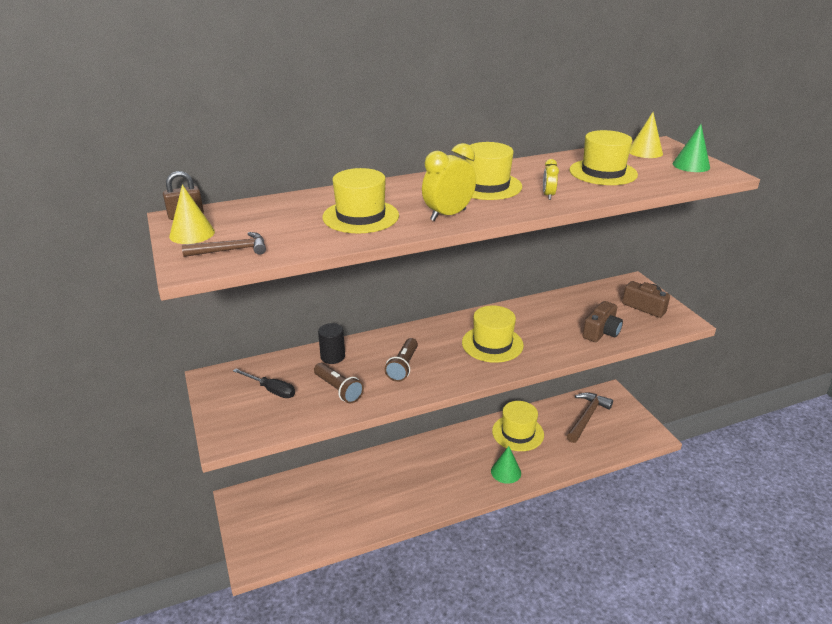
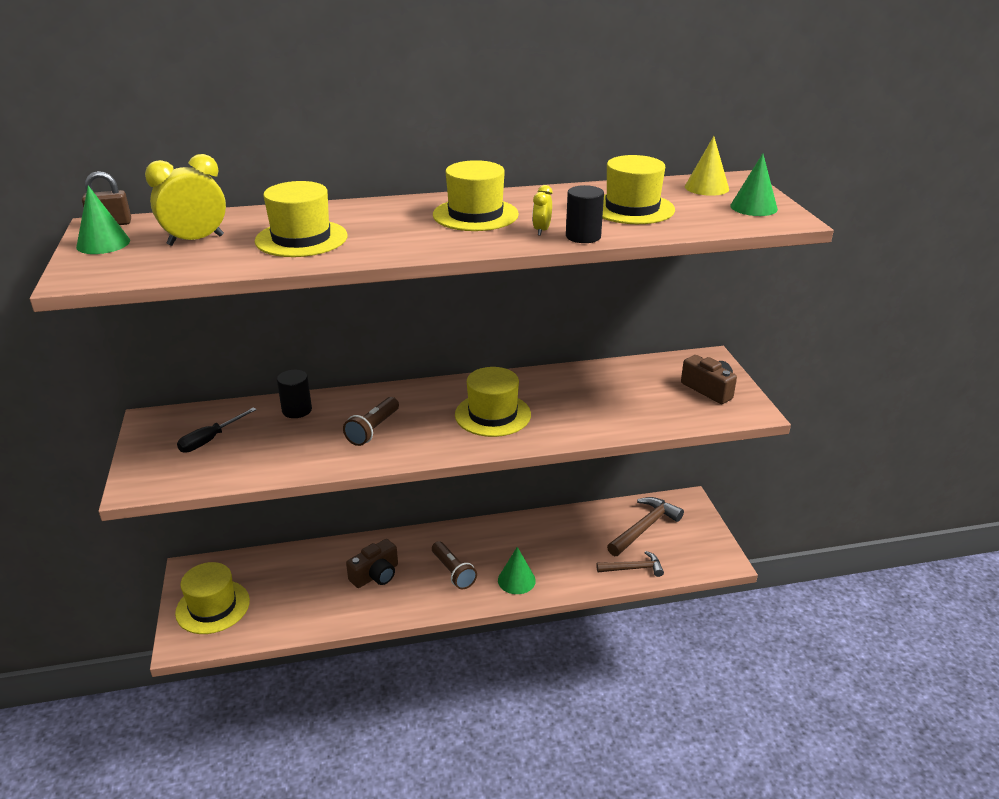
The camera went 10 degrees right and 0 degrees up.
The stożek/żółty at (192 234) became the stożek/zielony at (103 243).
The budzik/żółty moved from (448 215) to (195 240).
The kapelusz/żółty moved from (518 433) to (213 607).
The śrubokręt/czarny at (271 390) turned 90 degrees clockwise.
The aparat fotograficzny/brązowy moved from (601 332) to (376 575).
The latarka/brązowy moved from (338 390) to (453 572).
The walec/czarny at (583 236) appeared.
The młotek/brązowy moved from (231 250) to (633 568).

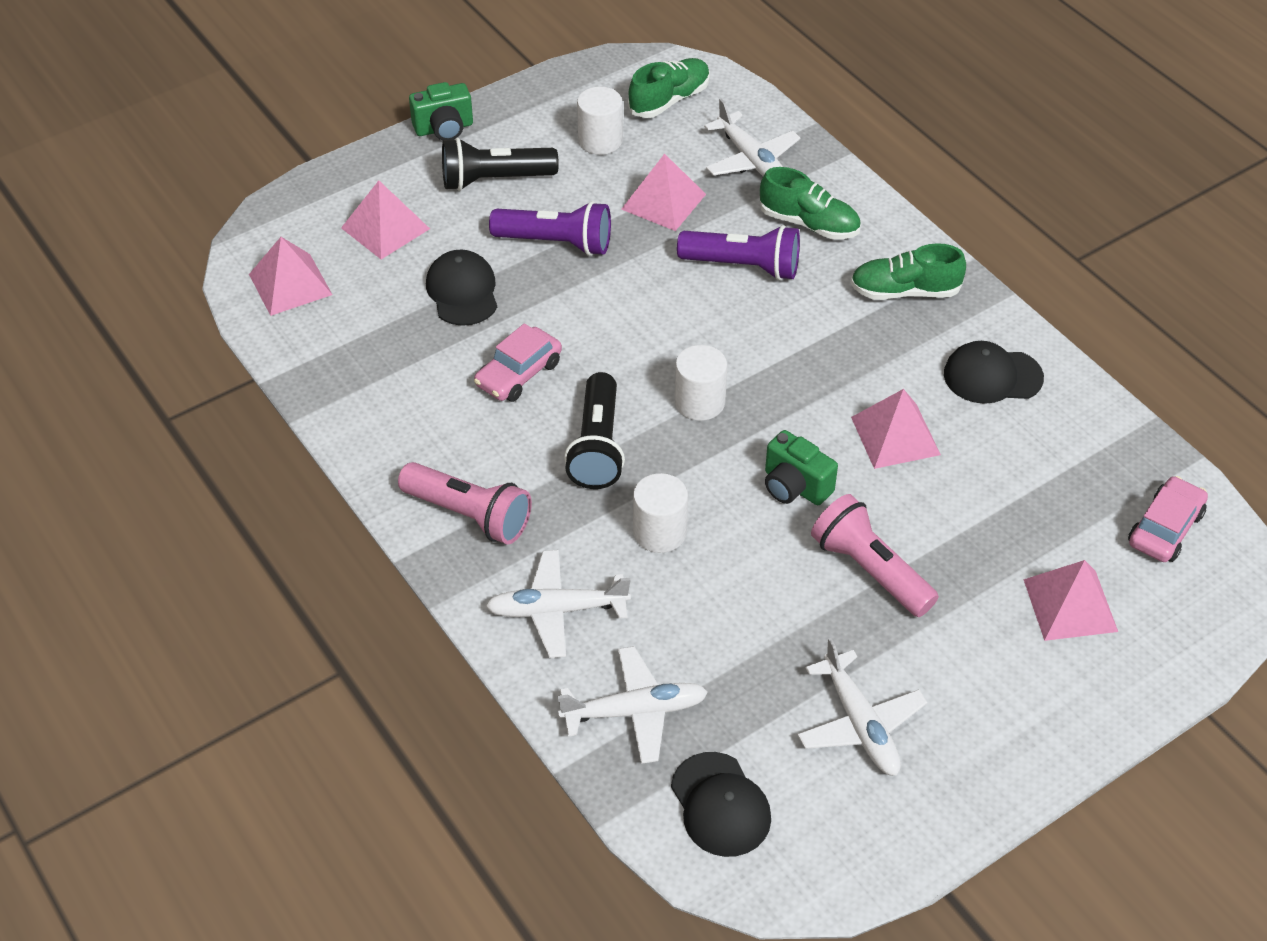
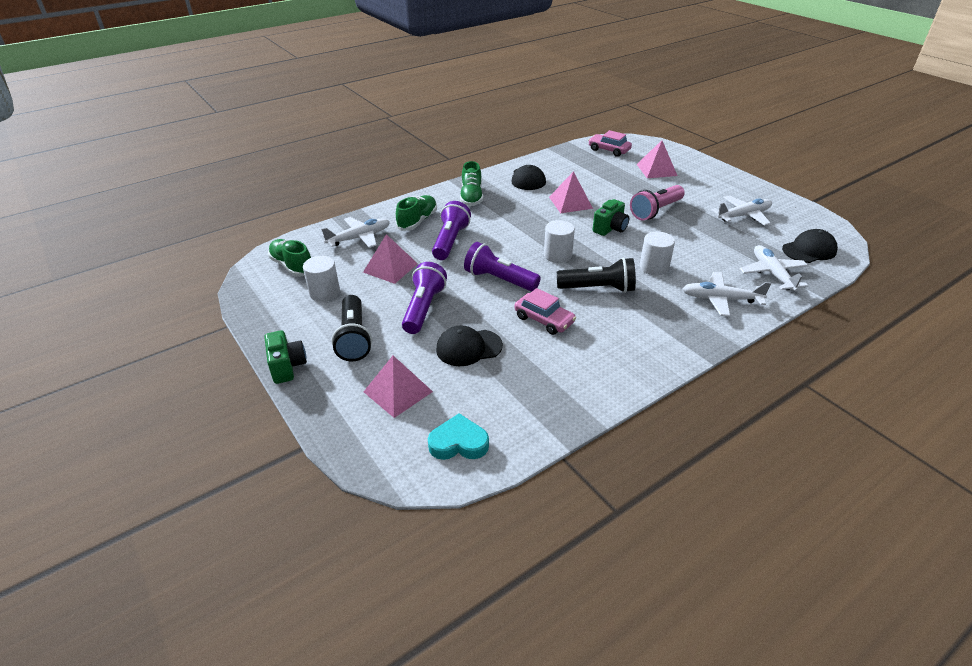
The camera went 90 degrees left and 10 degrees down.
The piramida/różowy at (290 284) was replaced by the serce/turkusowy at (458 443).
The latarka/fioletowy at (499 280) appeared.
The samolot/biały at (557 610) turned 105 degrees clockwise.
The latarka/różowy at (469 515) disappeared.

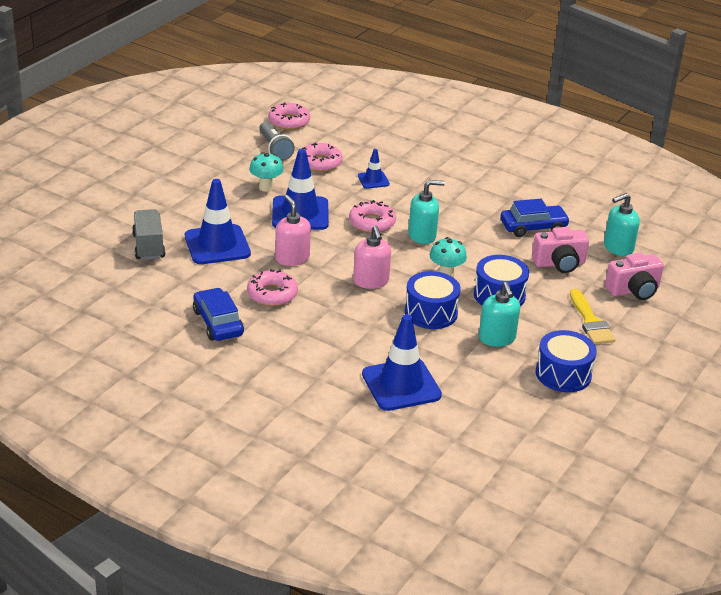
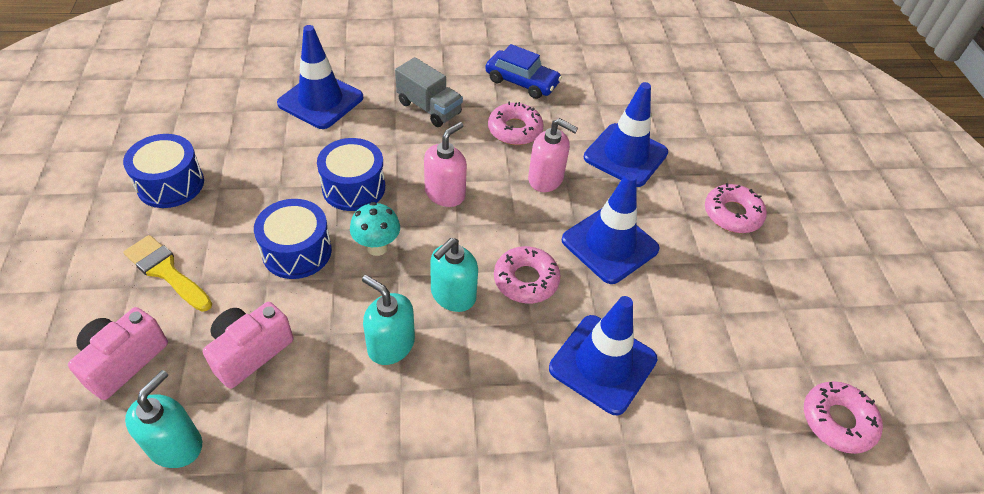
The camera went 140 degrees right and 15 degrees up.
The dozownik mydła/turkusowy moved from (497 338) to (390 345).
The ciężarówka/szary moved from (148 246) to (429 108).
The dozownik mydła/różowy at (371 281) turned 90 degrees clockwise.
The pachołek/niebieski at (373 180) changed to 1.96 times the size.
The donut/różowy moved from (320 162) to (732 214).
The grzyb/turkusowy at (266 187) disappeared.
The latarka/szary at (275 149) disappeared.
The samochód/niebieski at (533 227) disappeared.

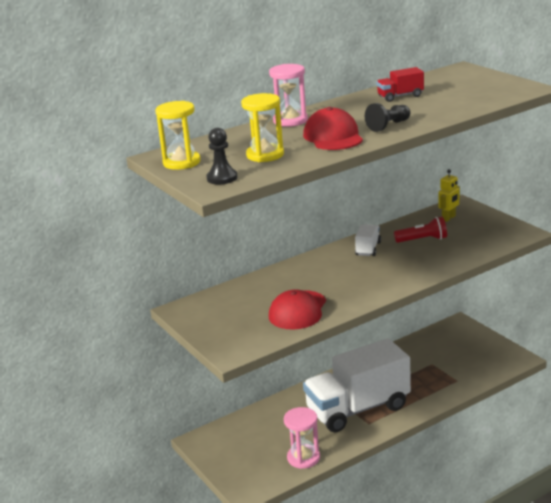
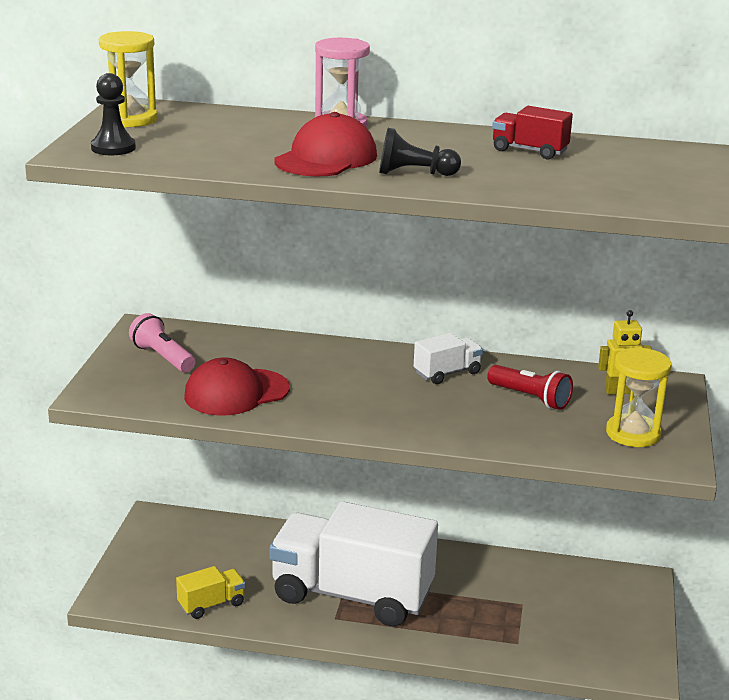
The camera went 40 degrees right and 0 degrees up.
The latarka/różowy at (163 357) appeared.
The klepsydra/różowy at (303 458) was replaced by the ciężarówka/żółty at (211 604).
The klepsydra/żółty moved from (265 155) to (633 434).

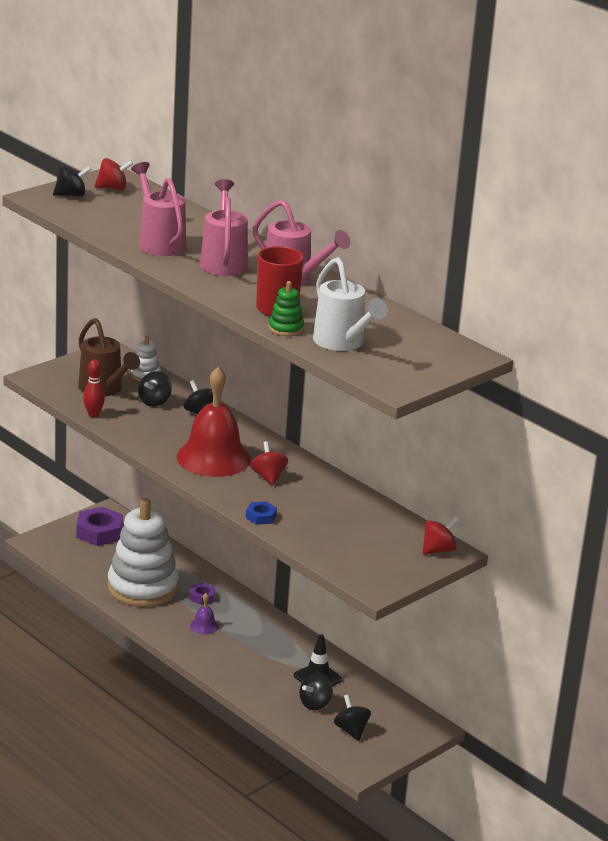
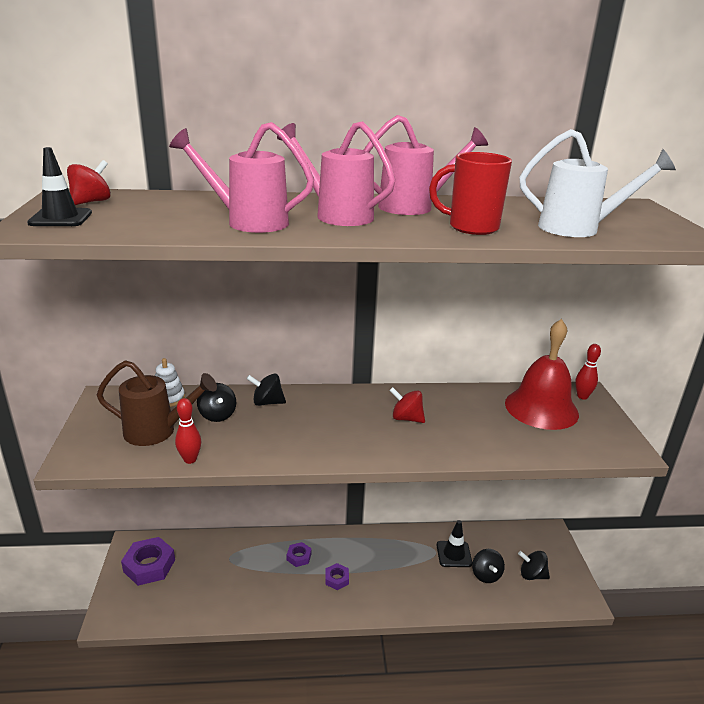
The camera went 50 degrees left and 0 degrees up.
The bączek/czarny at (71 195) was replaced by the pachołek/czarny at (60 218).
The dzwonek/fioletowy at (204 626) was replaced by the nakrętka/fioletowy at (337 579).
The dzwonek/czerwony moved from (213 457) to (541 408).
The bączek/czerwony at (438 550) was replaced by the kręgiel/czerwony at (582 396).
The zabawka nakładanka/biały at (142 587) disappeared.
The nakrętka/niebieski at (260 517) disappeared.
The zabawka nakładanka/zielony at (286 328) disappeared.

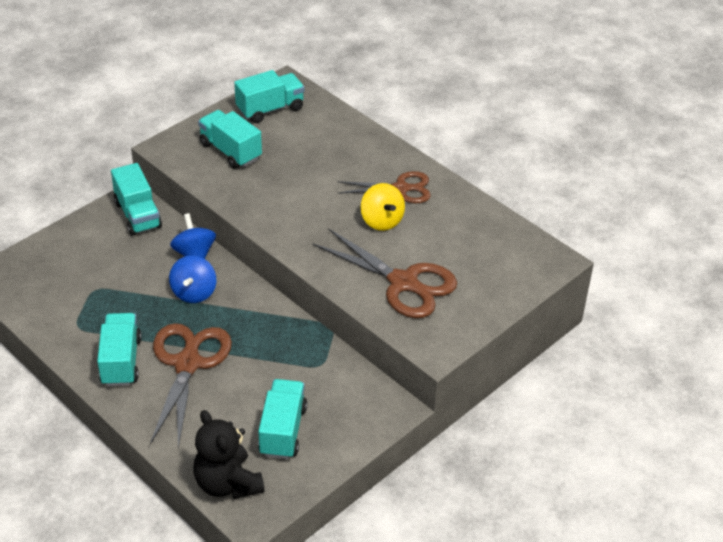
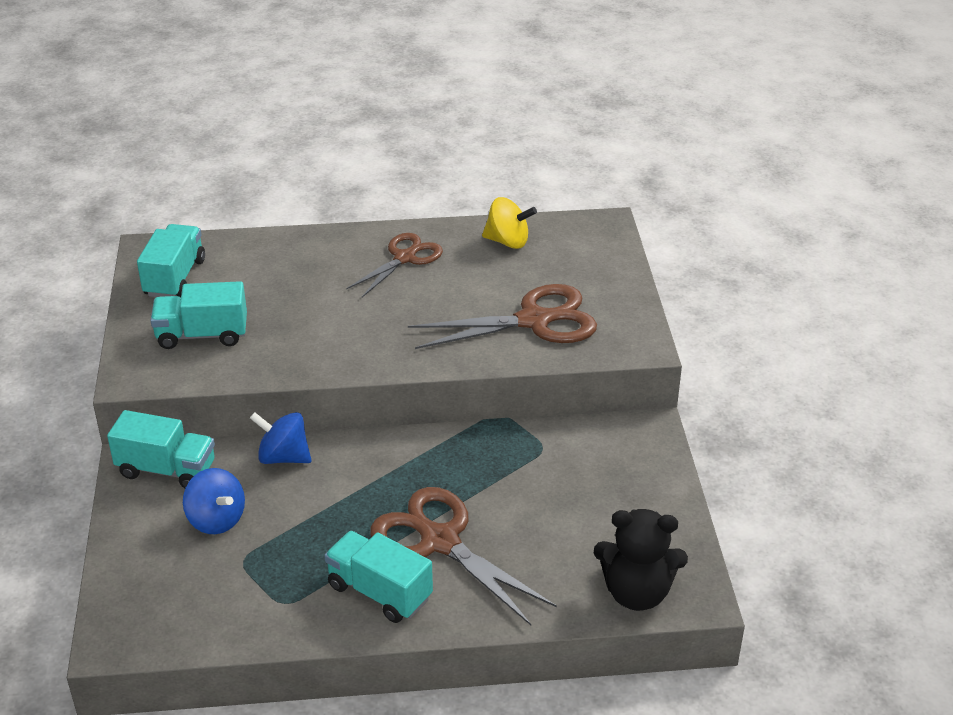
The camera went 50 degrees left and 5 degrees down.
The bączek/niebieski moved from (194 293) to (216 519).
The bączek/żółty moved from (381 221) to (508 241).
The ciężarówka/turkusowy at (283 430) disappeared.

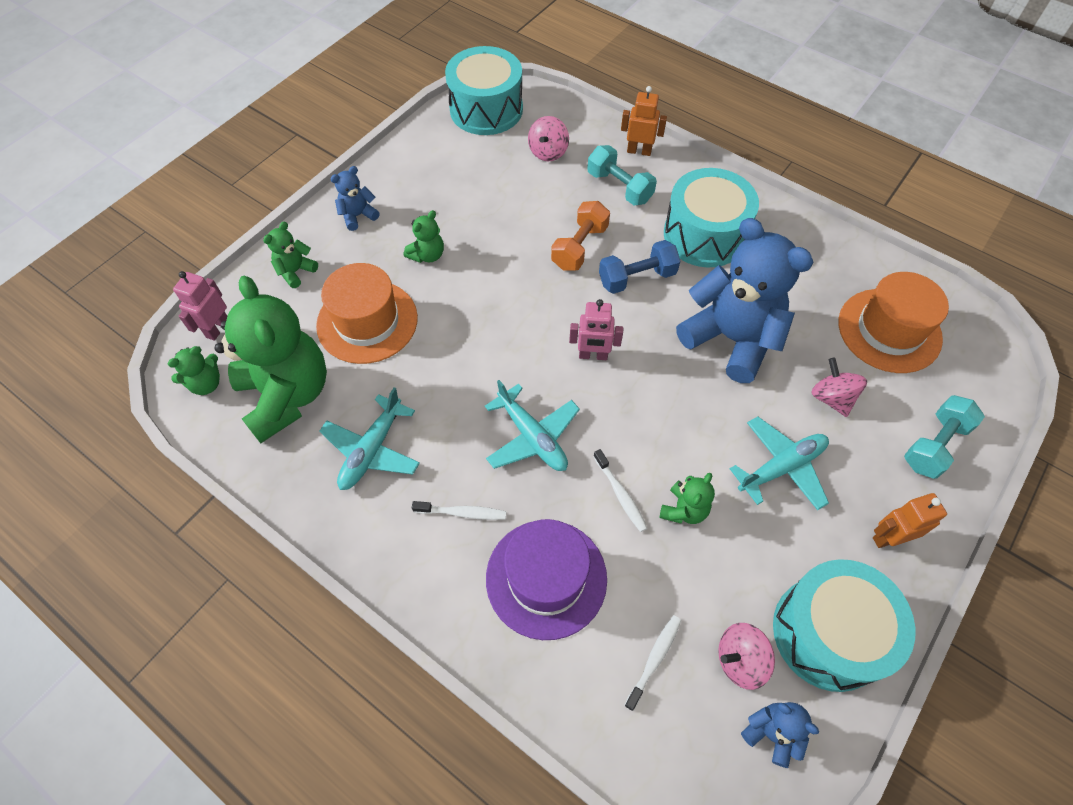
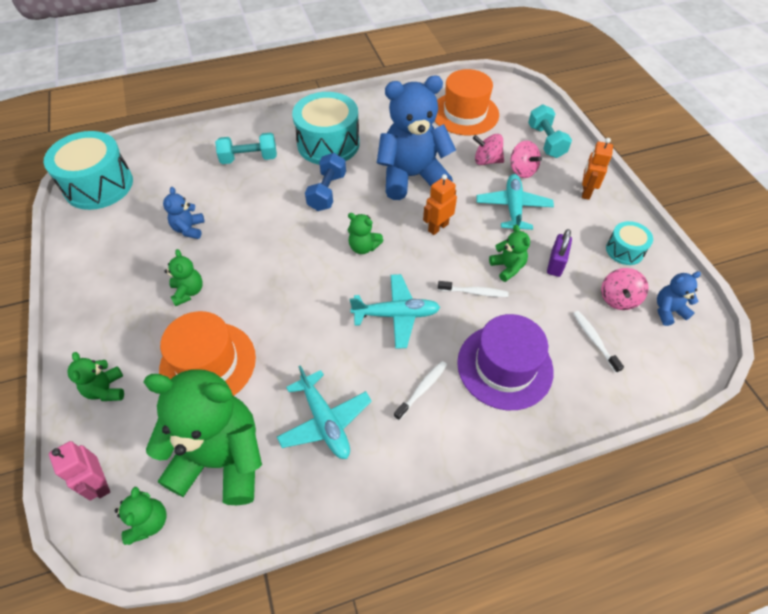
The camera went 55 degrees left and 5 degrees down.
The miś/niebieski moved from (358 216) to (189 229).
The robot/różowy at (593 355) was replaced by the miś/zielony at (363 247).
The robot/pomarańczowy moved from (639 151) to (438 227).
The bączek/różowy moved from (548 152) to (522 170).
The kłódka/fioletowy at (555 263) appeared.
The bęben/turkusowy at (828 633) changed to 0.51 times the size.
The hantel/pomarańczowy at (579 247) disappeared.

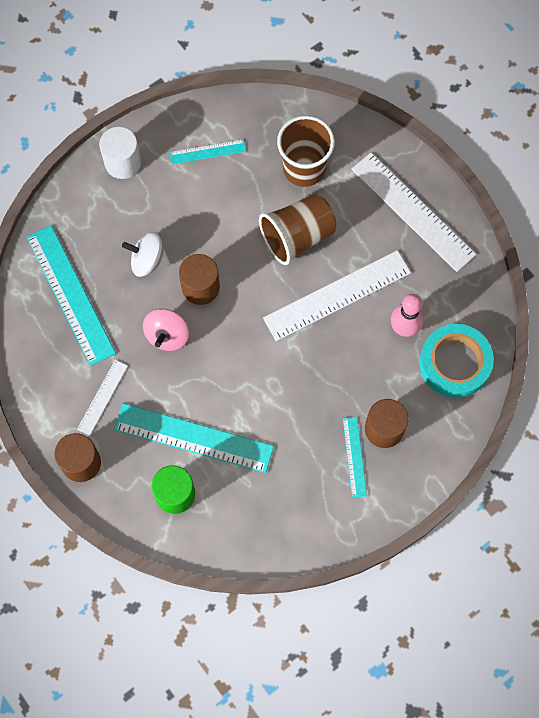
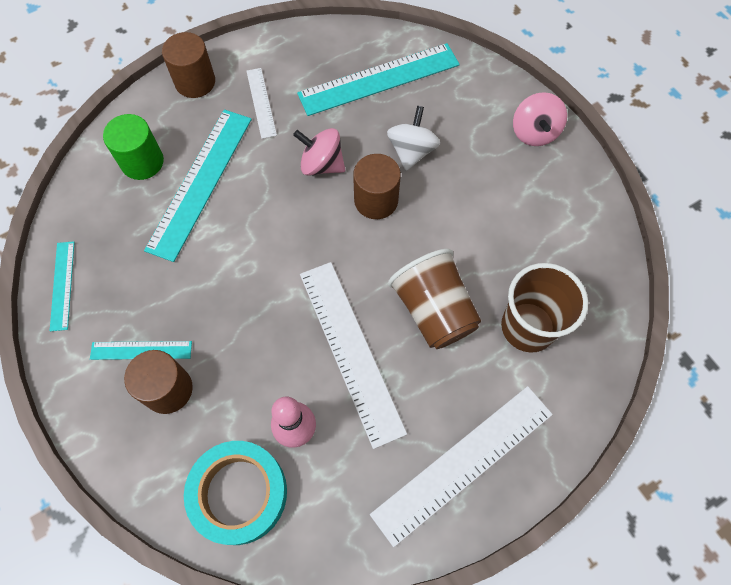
The camera went 95 degrees right and 5 degrees down.
The linijka/turkusowy moved from (207 152) to (62 285).
The linijka/biały at (102 397) turned 45 degrees clockwise.
The walec/biały at (123 162) was replaced by the bączek/różowy at (534 132).

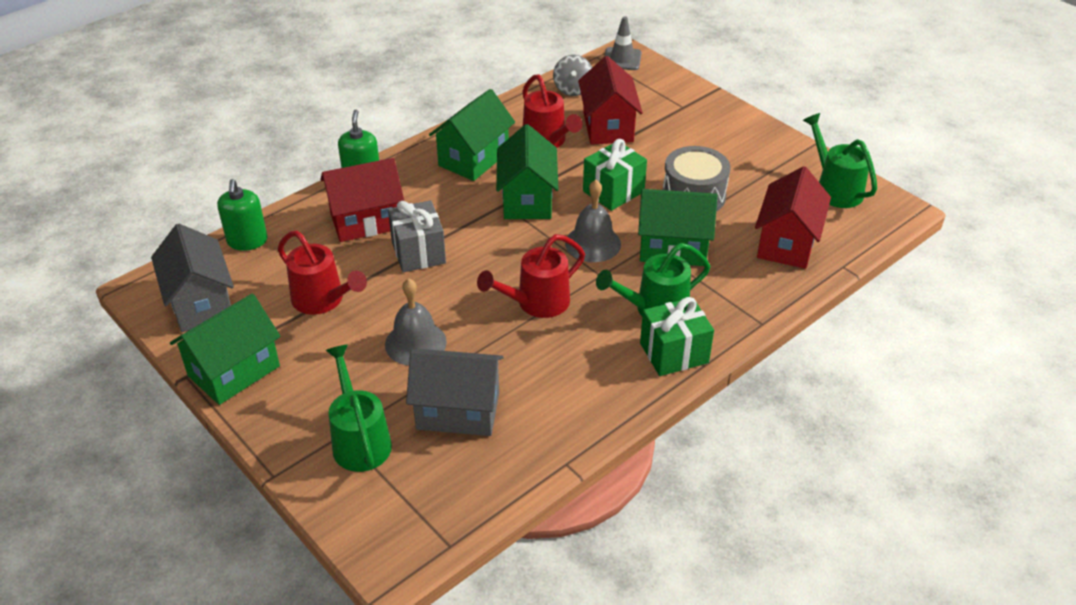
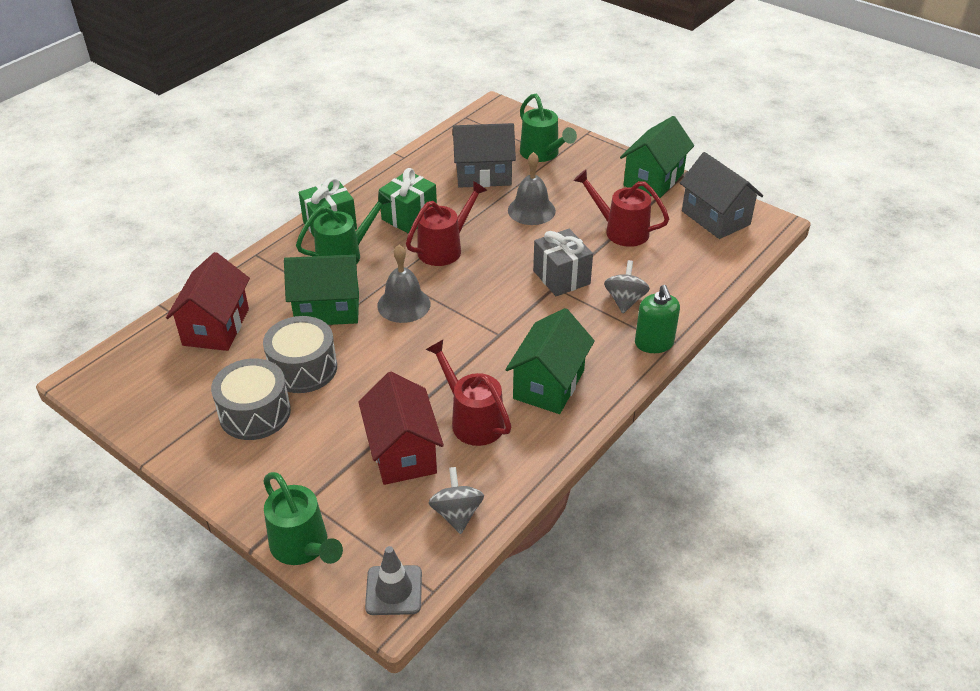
The camera went 170 degrees right and 0 degrees up.
The bęben/szary at (255 413) appeared.
The konewka/zielony moved from (834 188) to (304 547).
The prezent/zielony moved from (613 191) to (409 217).
The domek/czerwony at (366 221) was replaced by the bączek/szary at (625 300).
The dozownik mydła/zielony at (247 241) disappeared.
The domek/zielony at (527 199) disappeared.

